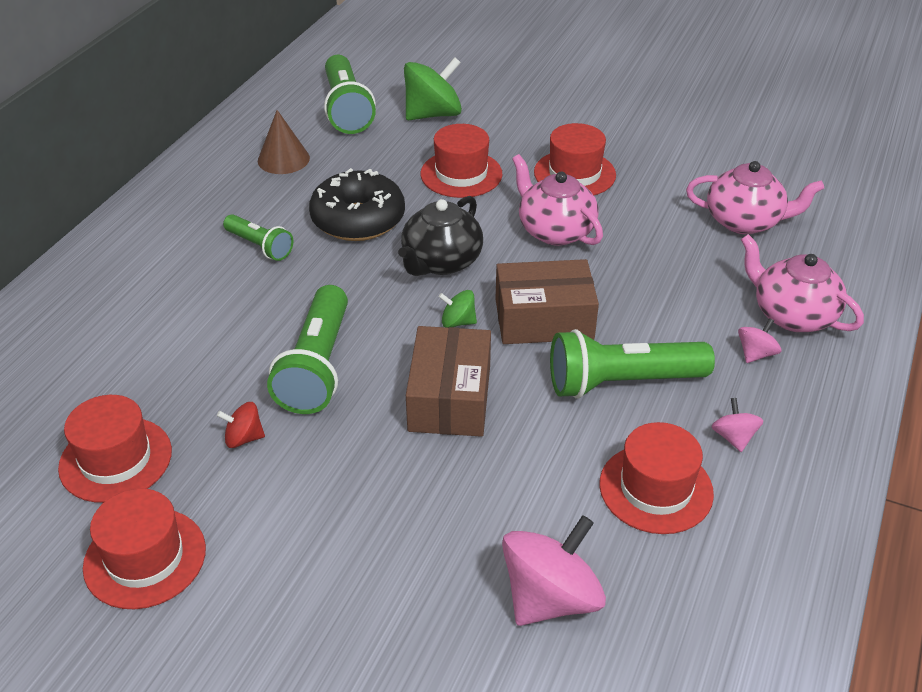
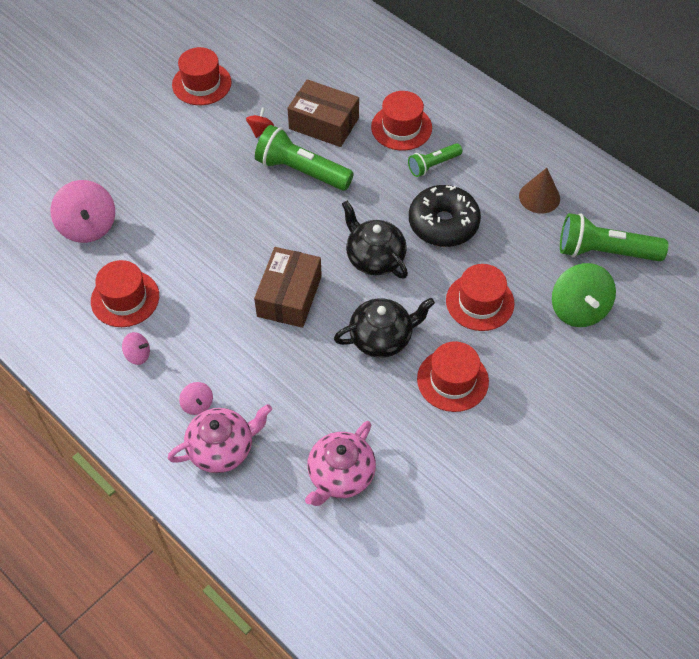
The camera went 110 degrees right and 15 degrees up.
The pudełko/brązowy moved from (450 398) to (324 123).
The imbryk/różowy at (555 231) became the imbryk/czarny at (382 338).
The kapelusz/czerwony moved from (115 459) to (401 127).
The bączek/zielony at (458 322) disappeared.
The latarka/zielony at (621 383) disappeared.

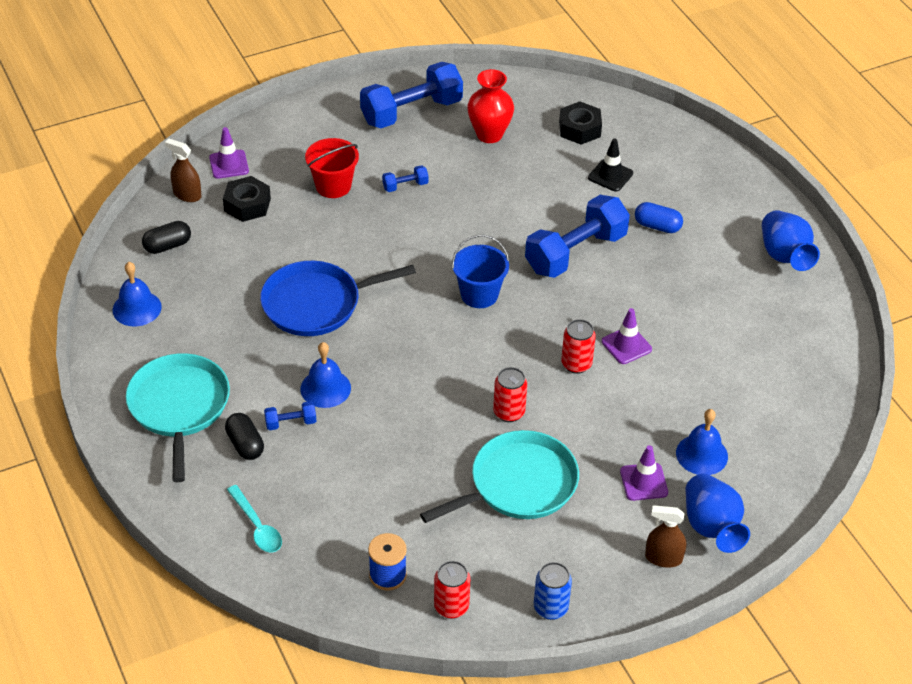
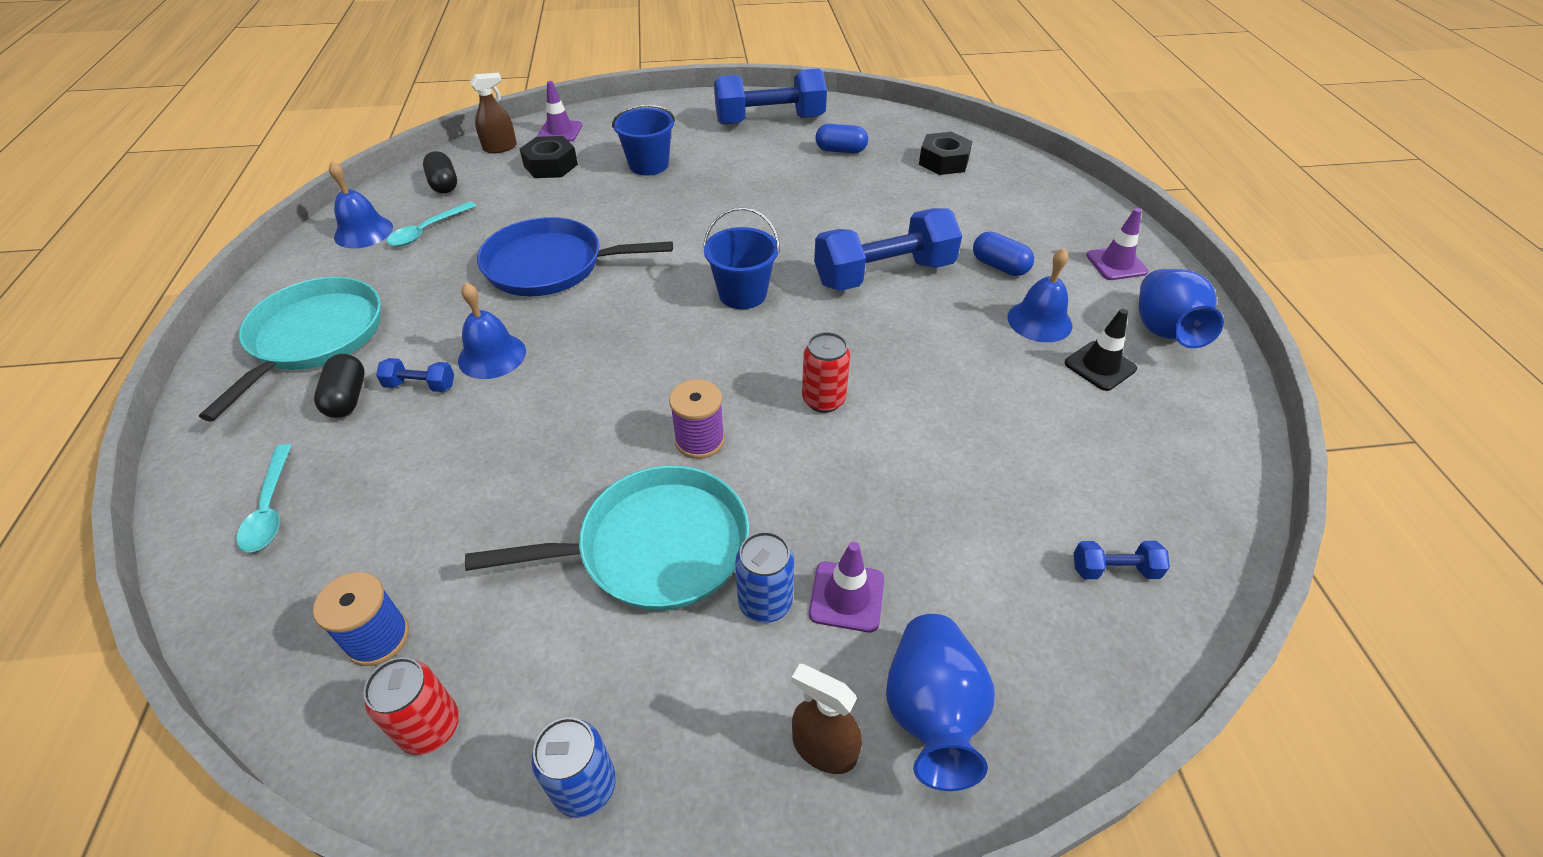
The camera went 20 degrees right and 0 degrees up.
The łyżka/turkusowy at (427 231) appeared.
The kapsułka/czarny at (167 246) turned 75 degrees clockwise.
The spryskiwacz/brązowy at (187 195) turned 105 degrees clockwise.
The wiadro/czerwony at (333 186) became the wiadro/niebieski at (648 165).
The puszka/czerwony at (509 412) was replaced by the szpulka/fioletowy at (699 440).
The puszka/niebieski at (765 603) appeared.
The wazon/czerwony at (489 134) was replaced by the kapsułka/niebieski at (840 150).
The dzwonek/niebieski moved from (702 454) to (1039 321).
The pachołek/czarny moved from (610 175) to (1100 366).
The hantel/niebieski moved from (405 186) to (1114 570).
The pachołek/fioletowy moved from (626 345) to (1116 264).

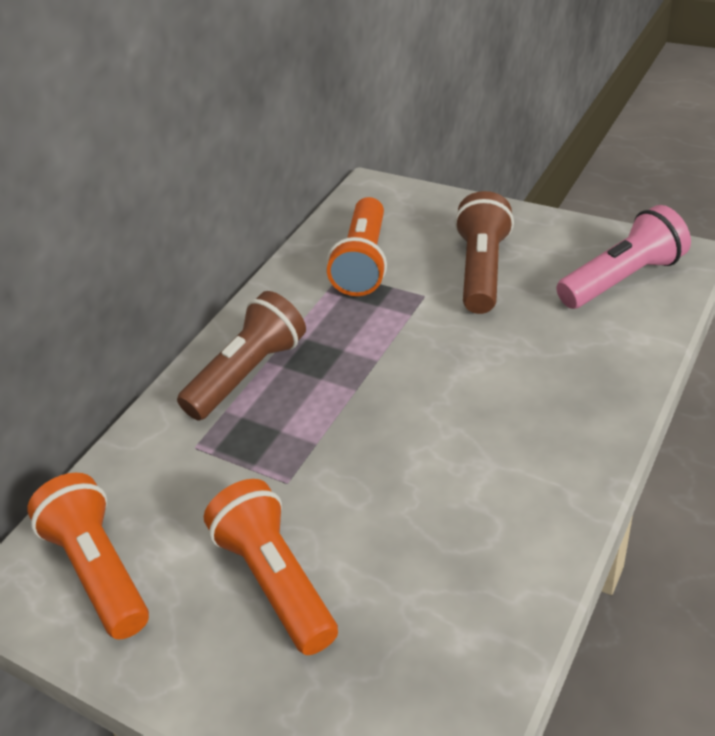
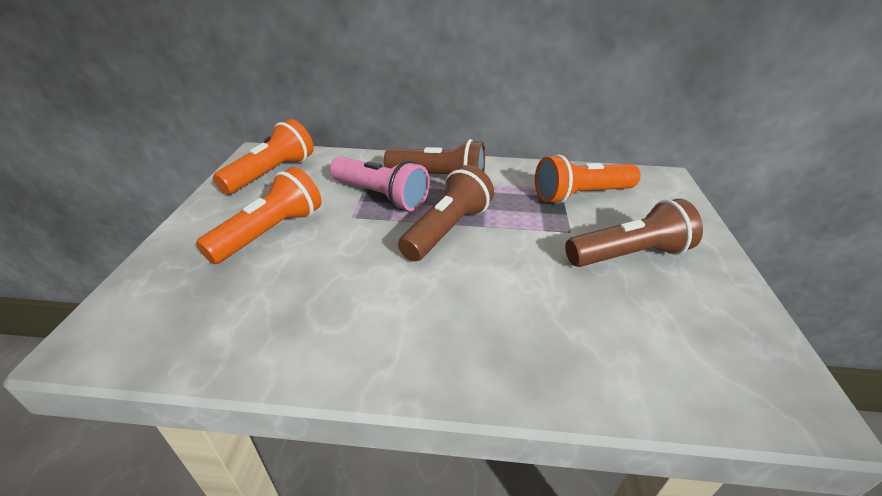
The camera went 60 degrees right and 5 degrees down.
The latarka/różowy moved from (622 279) to (381 196).
The latarka/brązowy at (447 230) appeared.

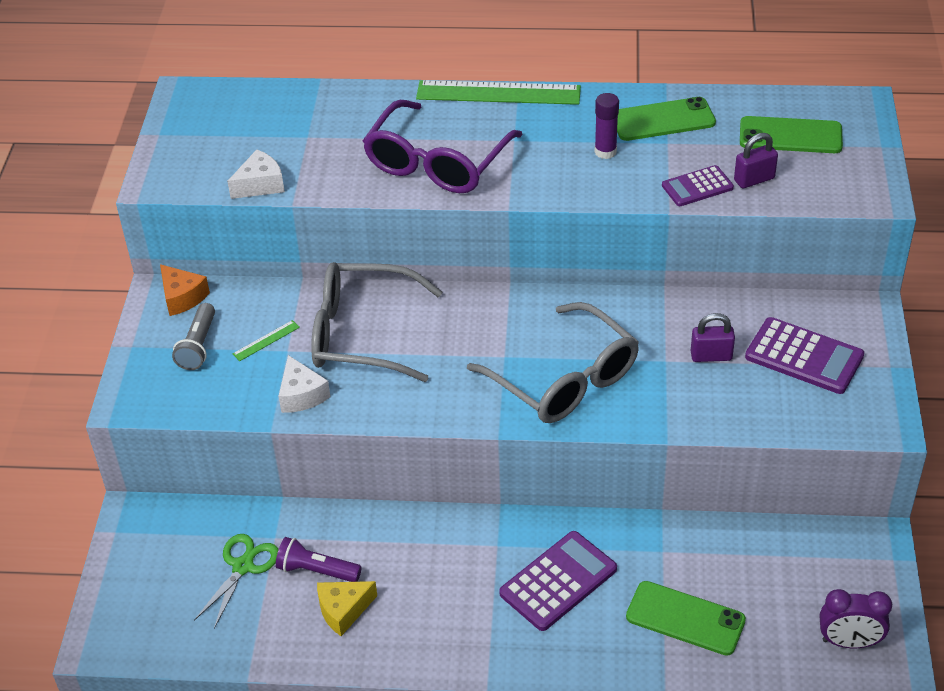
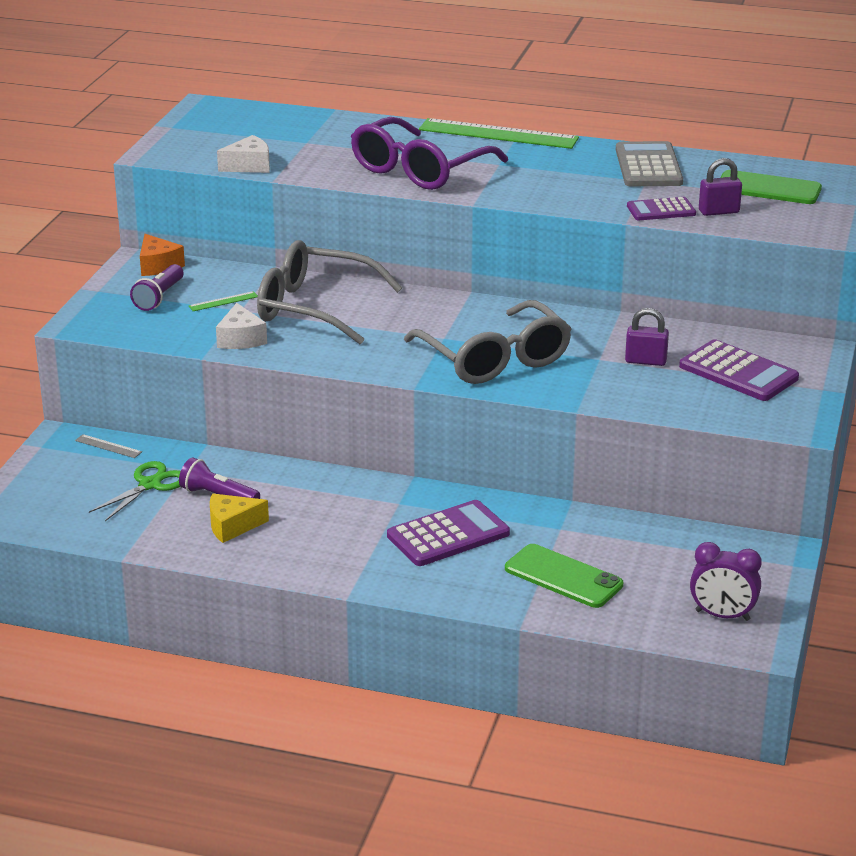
The camera went 10 degrees right and 15 degrees down.
The linijka/szary at (108 446) appeared.
The latarka/szary at (198 346) became the latarka/fioletowy at (159 297).
The telefon/zielony at (663 120) was replaced by the kalkulator/szary at (648 166).
The klej w sztyfcie/fioletowy at (605 152) disappeared.

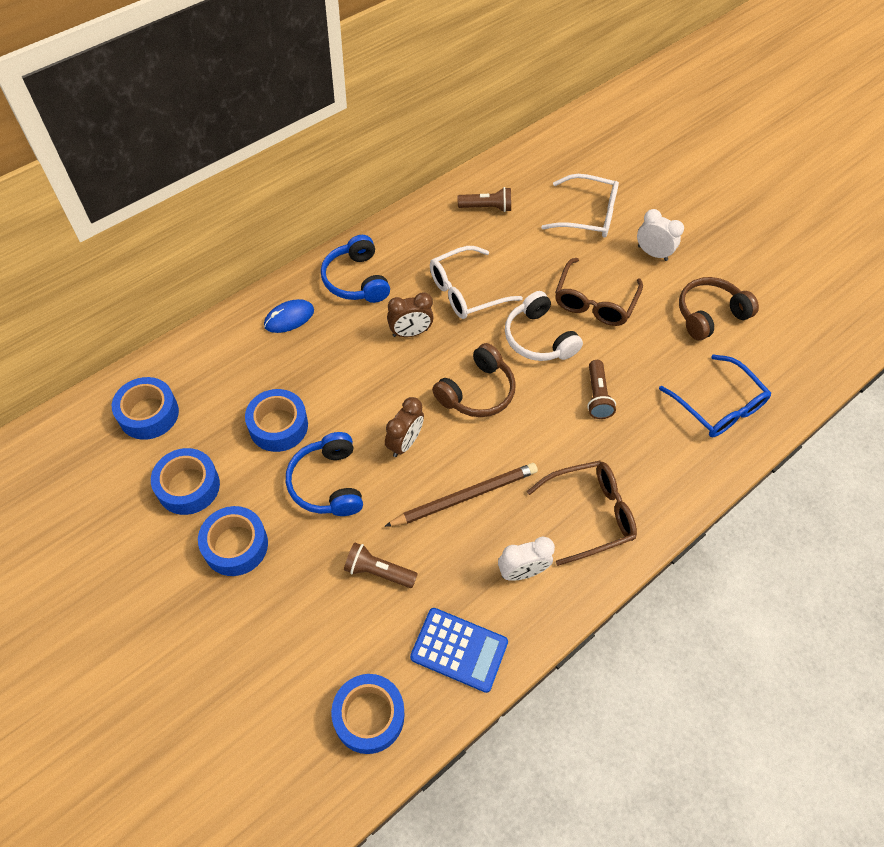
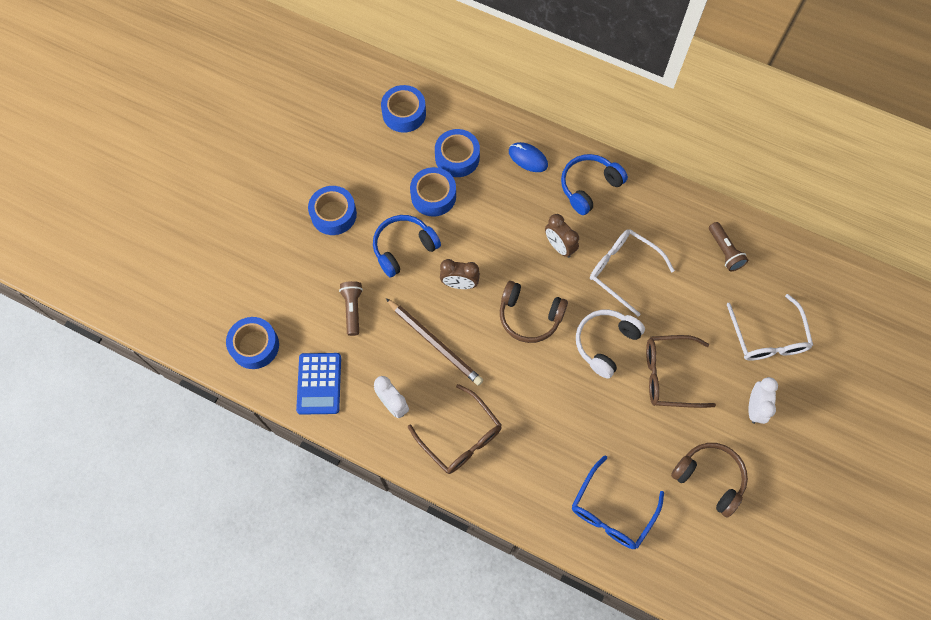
The camera went 70 degrees right and 10 degrees up.
The taśma klejąca/niebieski moved from (188 486) to (457 157).
The latarka/brązowy at (597 396) disappeared.

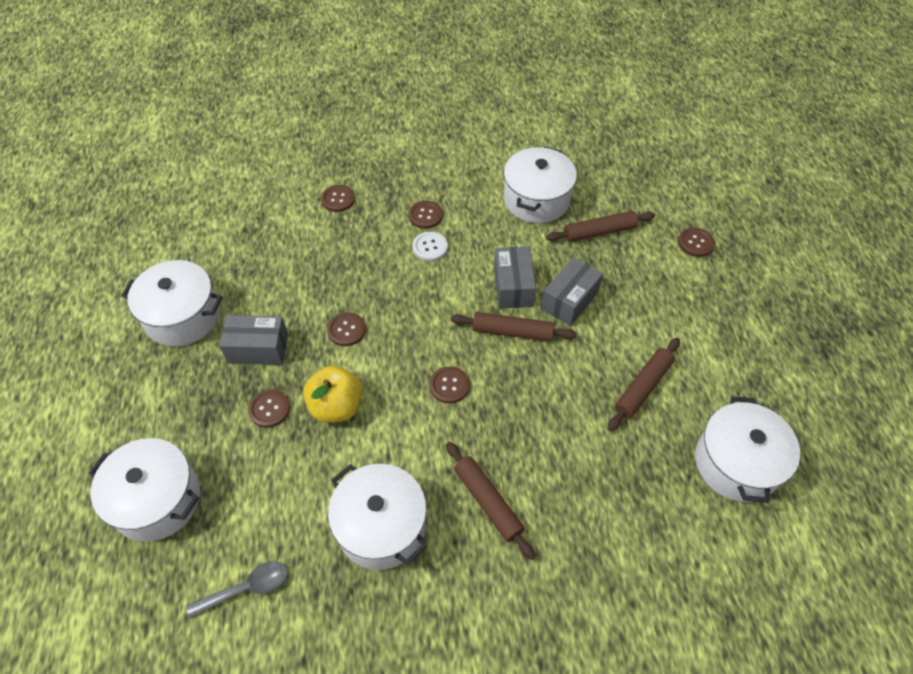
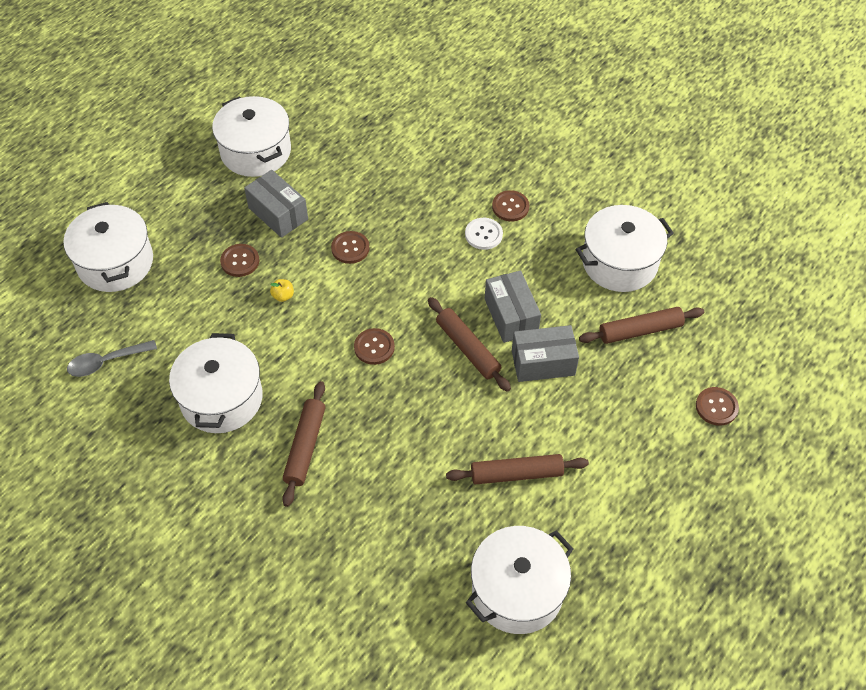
The camera went 45 degrees right and 0 degrees up.
The łyżka/szary at (247 588) turned 135 degrees clockwise.
The jabłko/żółty at (336 406) changed to 0.42 times the size.
The pudełko/szary at (513 287) turned 60 degrees counterclockwise.
The wałek do ciasta/brązowy at (599 232) turned 45 degrees counterclockwise.
The guzik/brązowy at (338 199) disappeared.

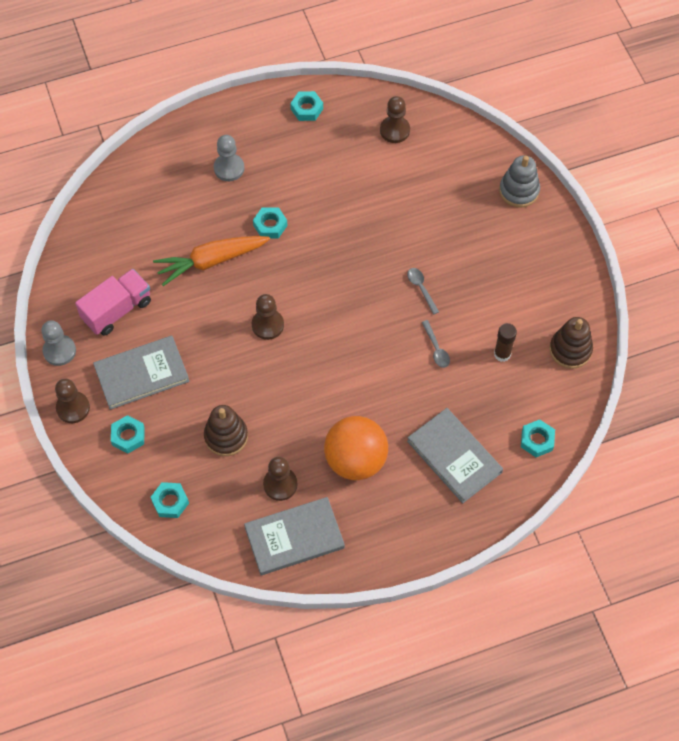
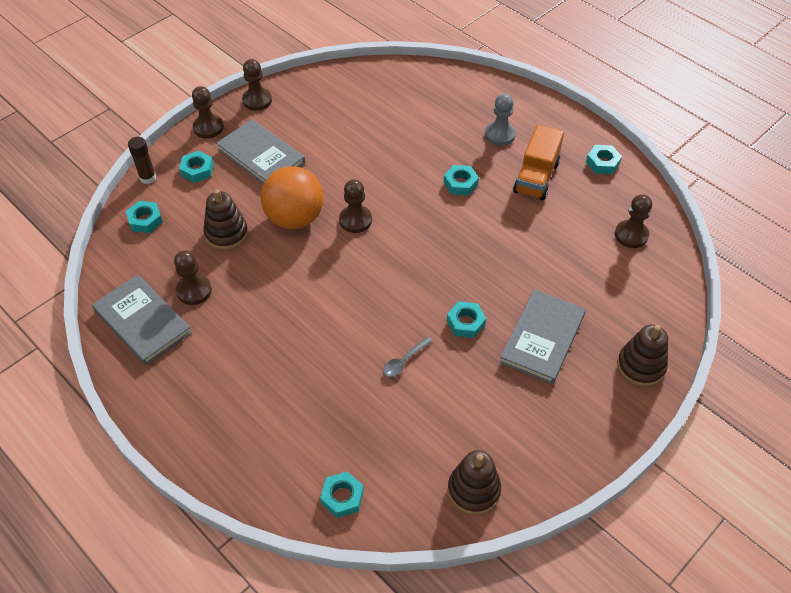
The camera went 65 degrees right and 10 degrees down.
The klej w sztyfcie/brązowy moved from (502 354) to (148 178).
The pionek/szary at (59 351) became the pionek/brązowy at (257 100).
The piłka/pomarańczowy moved from (355 460) to (295 218).
The łyżka/szary at (421 288) was replaced by the nakrętka/turkusowy at (465 323).
The książka/szary moved from (454 457) to (542 338).
The ciężarówka/pomarańczowy at (536 177) appeared.
The zabawka nakładanka/szary at (519 190) became the zabawka nakładanka/brązowy at (640 366).
The ciężarówka/różowy at (117 310) disappeared.
The marchewka/pomarańczowy at (211 261) disappeared.

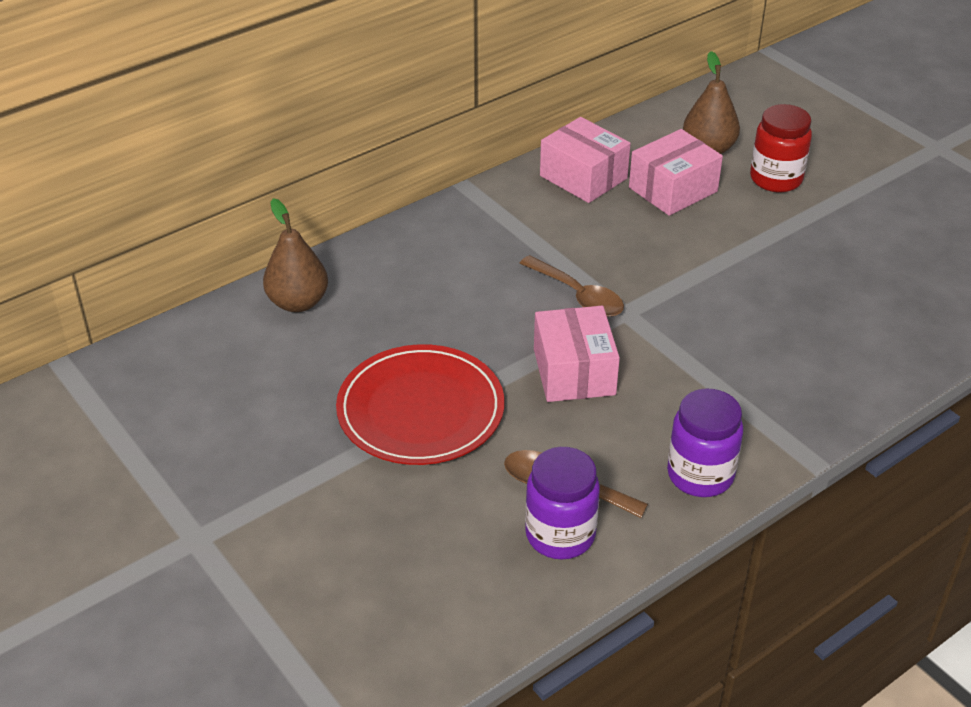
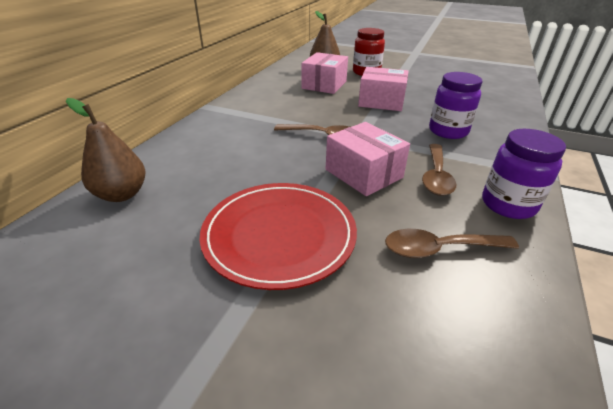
The camera went 30 degrees left and 5 degrees down.
The pudełko/różowy moved from (583 177) to (381 101).
The łyżka/brązowy at (436 176) appeared.
The słoik/fioletowy moved from (560 535) to (448 131).

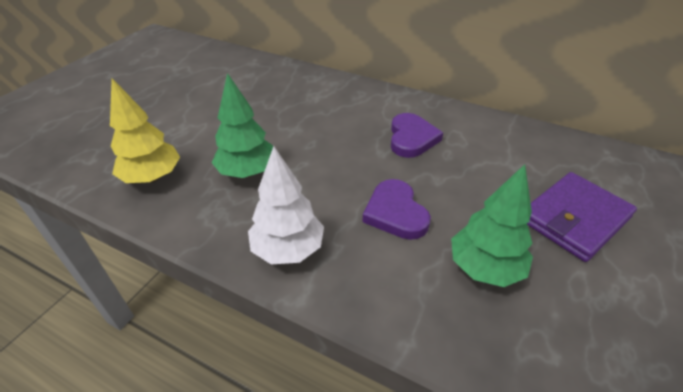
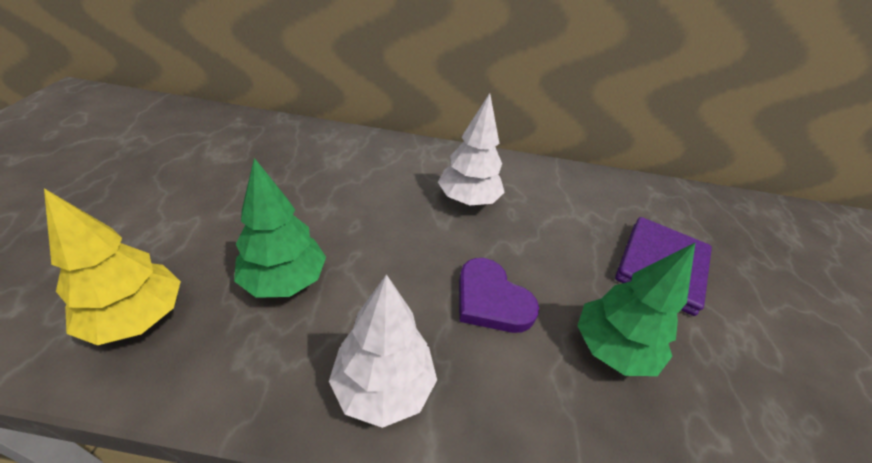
The camera went 25 degrees left and 0 degrees up.
The serce/fioletowy at (411 138) was replaced by the drzewko/biały at (468 200).

